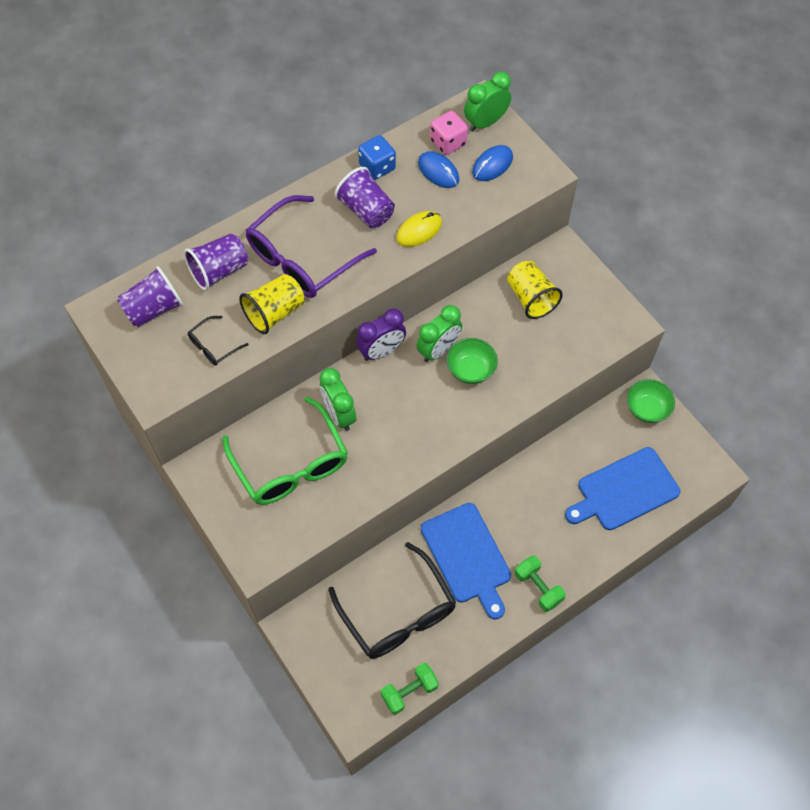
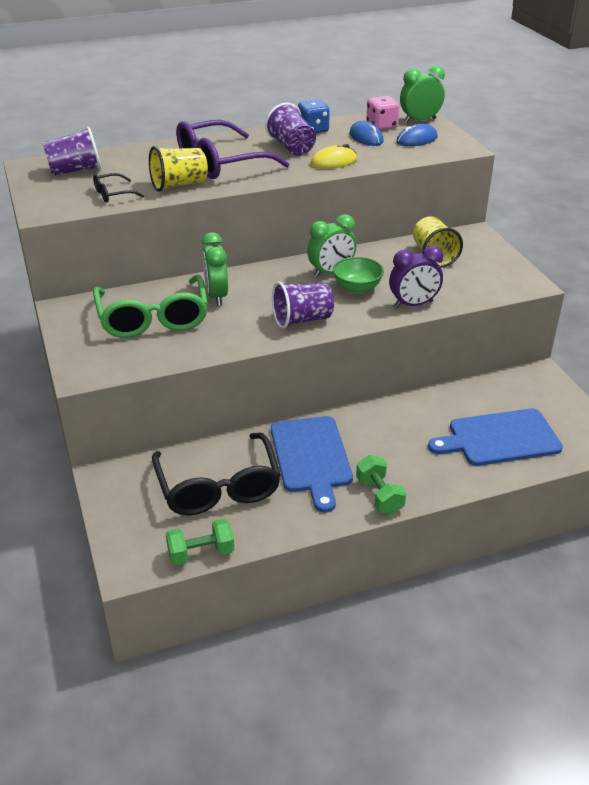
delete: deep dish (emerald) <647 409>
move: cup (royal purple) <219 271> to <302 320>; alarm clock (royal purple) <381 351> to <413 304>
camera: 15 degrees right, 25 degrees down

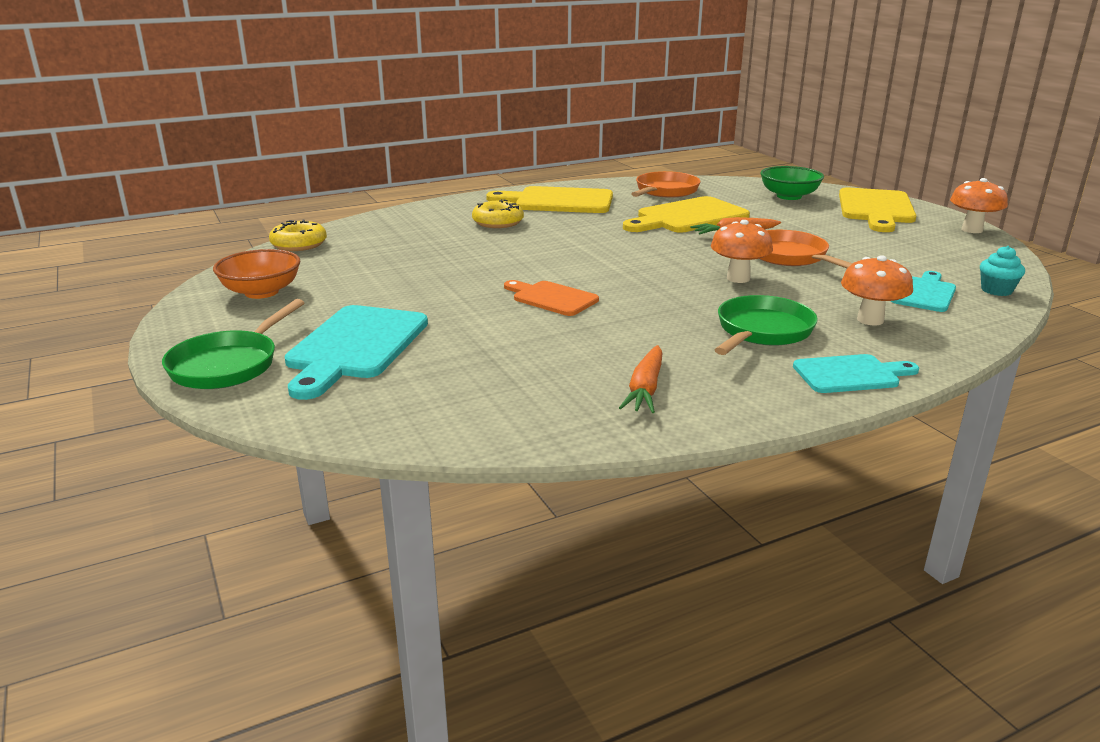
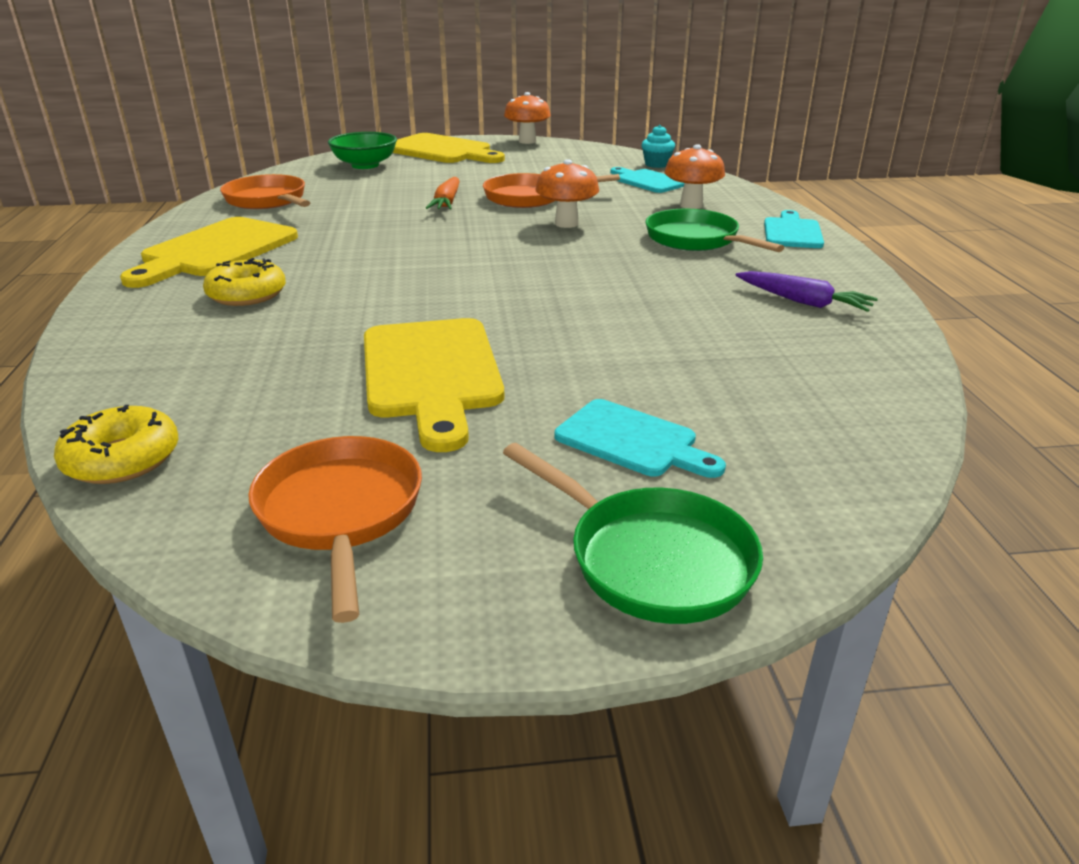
delete: bread board (orange) <551 298>
move: bread board (bright yellow) <688 217> to <432 373>
replace: deep dish (orange) <261 292> to skillet (orange) <341 513>
recolor: carrot (orange) <645 389> to carrot (royal purple) <803 302>
resize: bread board (aqua) <355 346> = <632 440> x0.60
camera: 70 degrees left, 5 degrees up

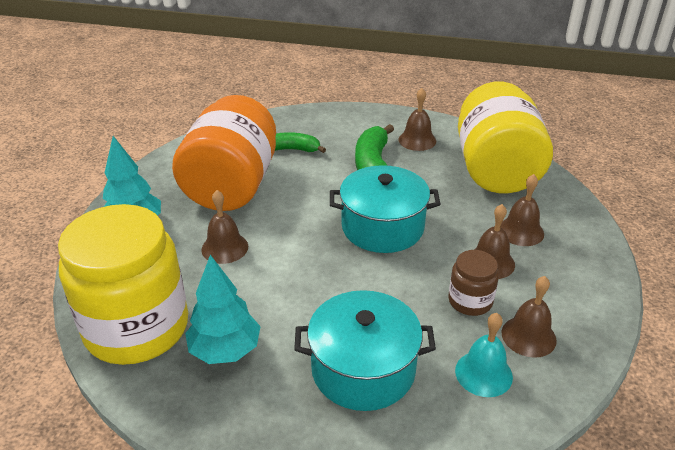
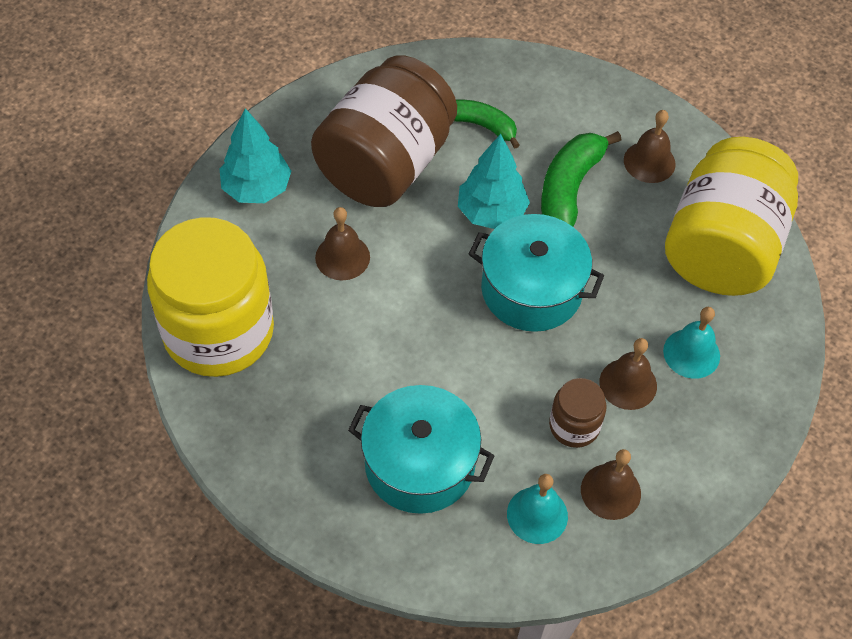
move: toy tree (aqua) <225 350> to <491 212>
recolor: jar (orange) <232 185> to jar (brown) <386 164>; school bell (brown) <521 231> to school bell (aqua) <691 353>
camera: 20 degrees right, 20 degrees up

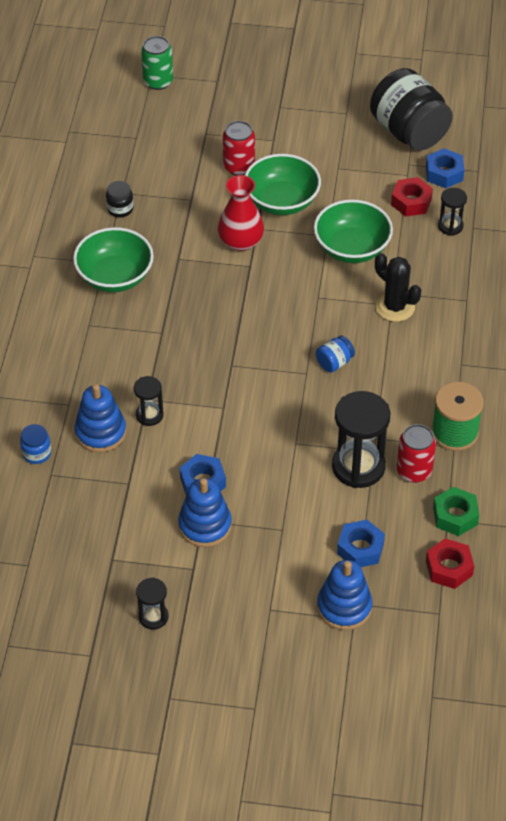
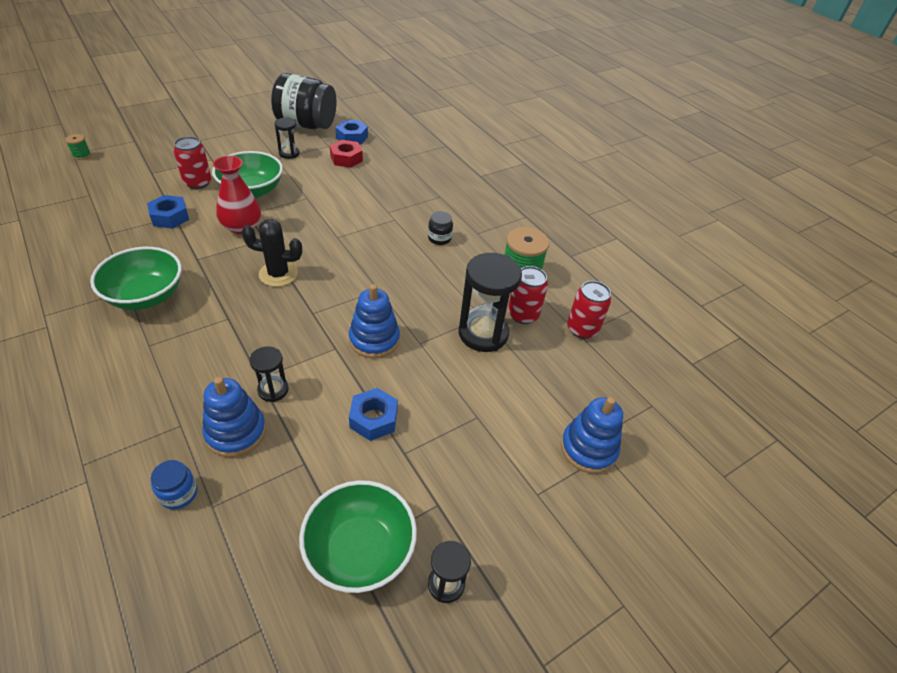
delete: jar (blue) <334 362>; hex nut (crimson) <449 568>
move: jar (black) <120 209> to <439 238>; hourglass (black) <450 226> to <289 153>; deep dish (emerald) <352 248> to <360 550>; saguaro cactus (black) <395 307> to <278 274>; stacking rings (blue) <205 525> to <374 340>; hex nut (blue) <360 548> to <170 217>
replace: soda can (emerald) <158 81> to spool (emerald) <82 155>; hex nut (emerald) <455 516> to soda can (crimson) <582 329>
camera: 45 degrees left, 5 degrees down

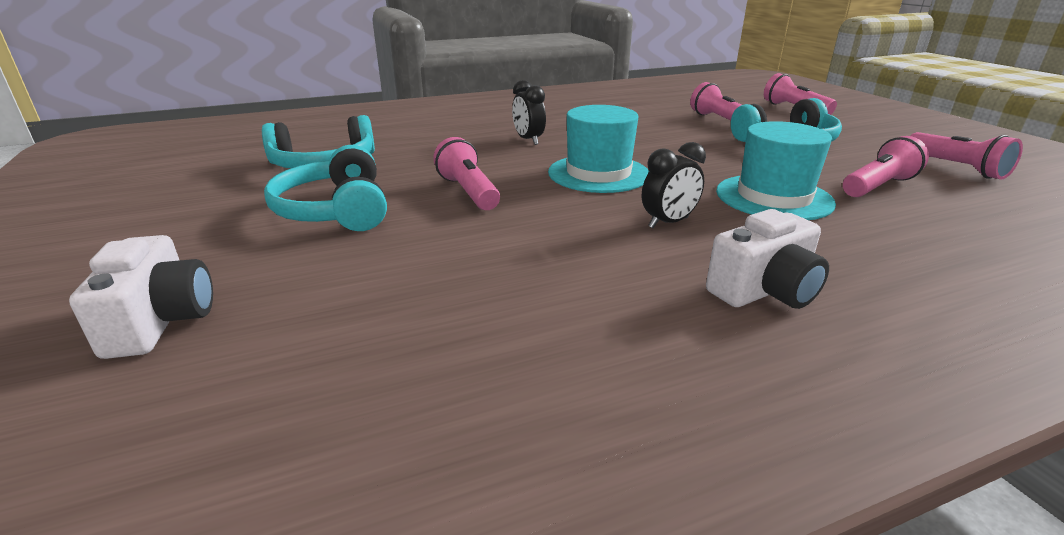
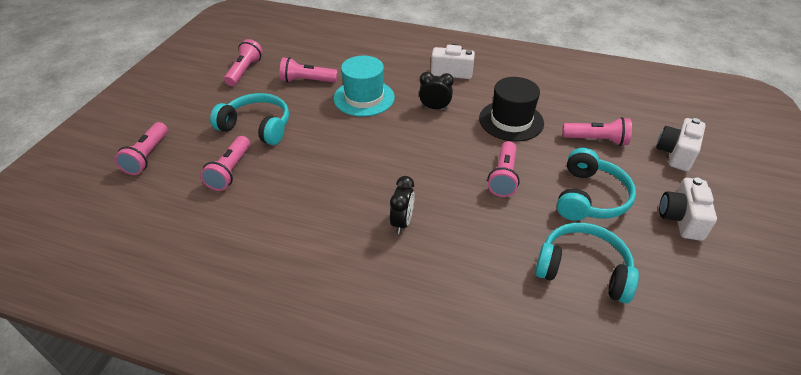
delete: top hat (aqua) <598 173>
insert: top hat (black) <511 121>; flashlight (pink) <596 140>; photo camera (pure white) <681 219>
camera: 140 degrees left, 15 degrees up

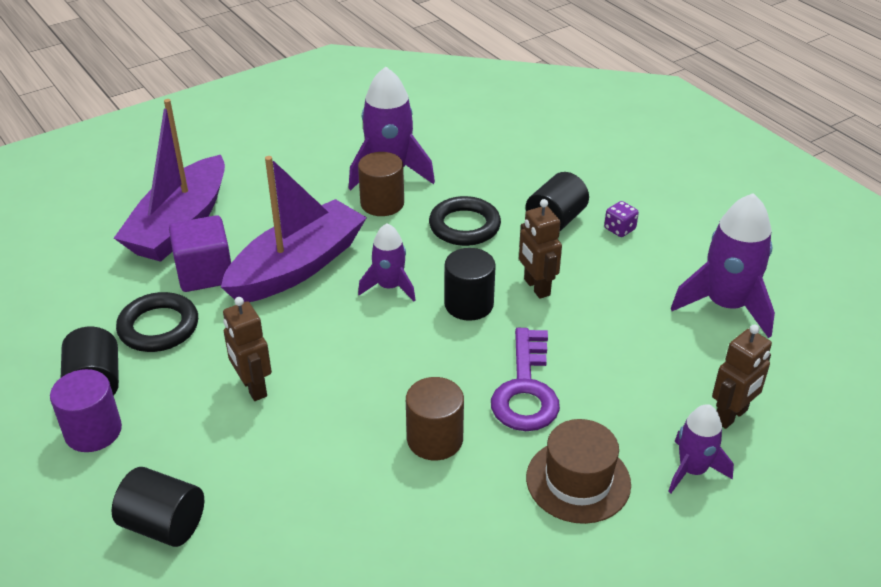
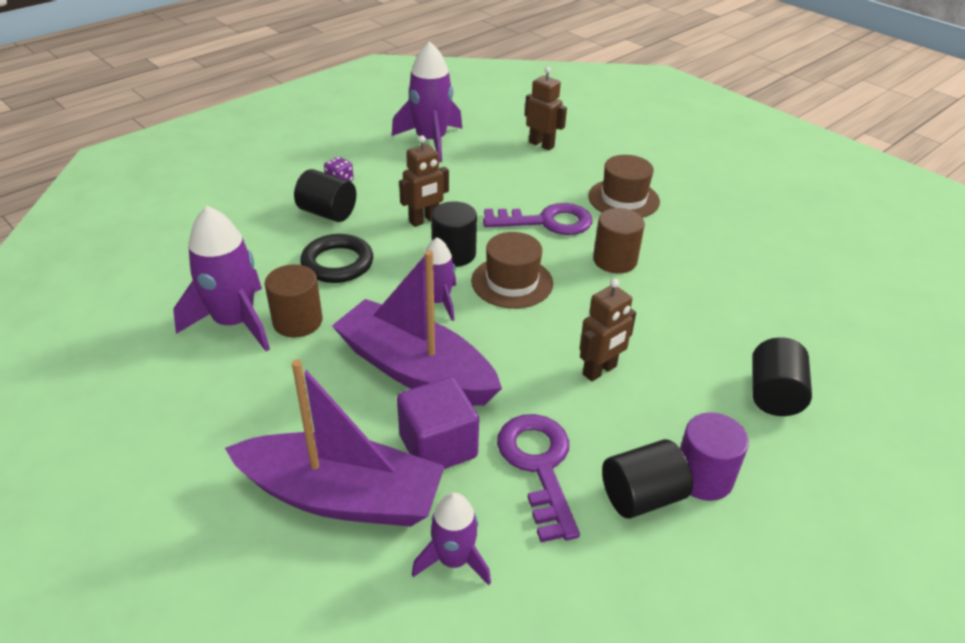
insert: top hat (brown) <512 282>
move: spaceship (royal purple) <692 470> to <454 560>
replace: ring (black) <158 327> to latchkey (royal purple) <538 465>
camera: 100 degrees left, 0 degrees up

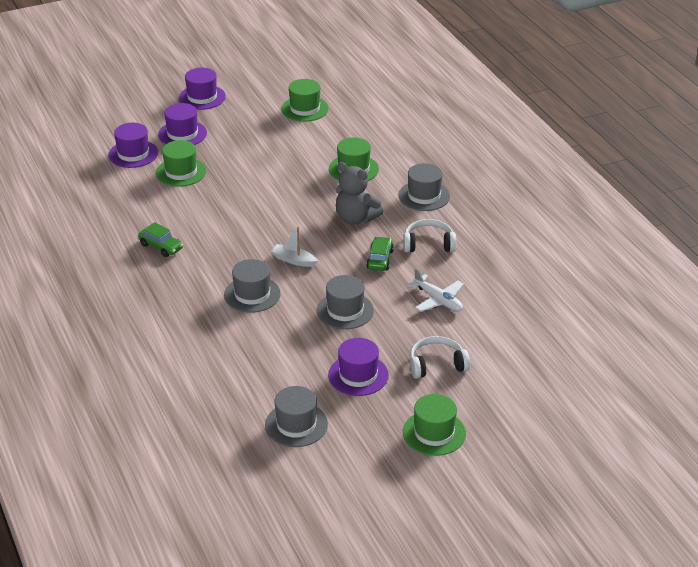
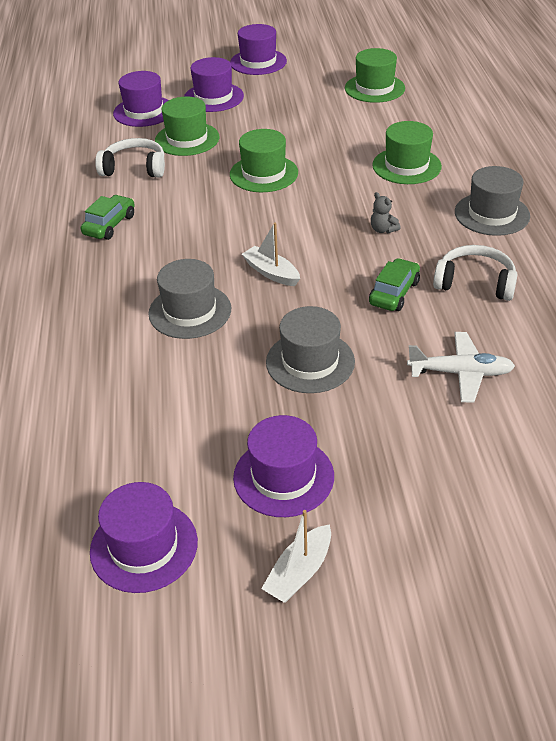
insert: sailboat (pure white) <299 572>
move: headset (pure white) <436 365> to <134 168>; top hat (emerald) <434 433> to <264 173>
recolor: top hat (ash-grey) <296 425> to top hat (royal purple) <144 546>
rotate: car (emerald) <161 246> = <109 225> 120 degrees counterclockwise; plane (pure white) <438 300> = <461 373> 60 degrees counterclockwise
resize: teddy (ash-grey) <356 218> = <383 229> x0.44
camera: 20 degrees right, 5 degrees up

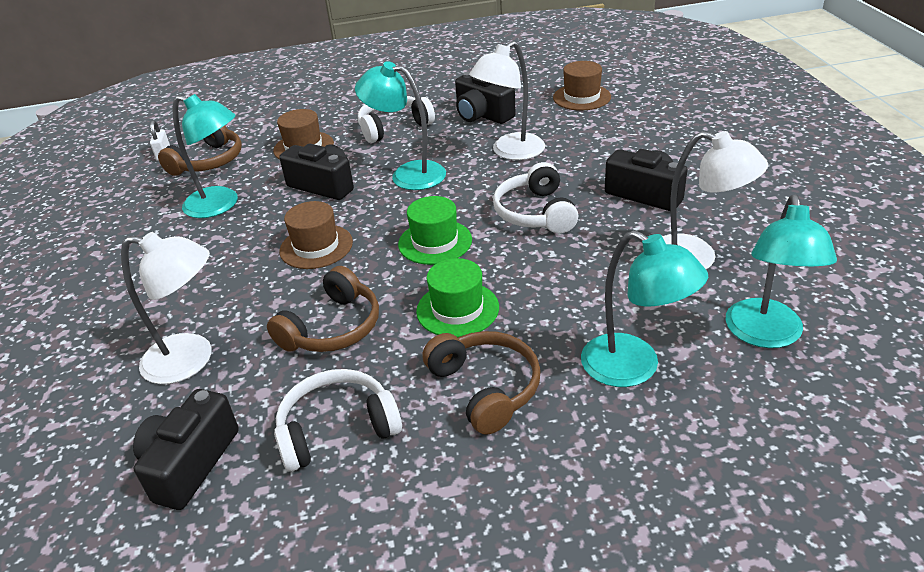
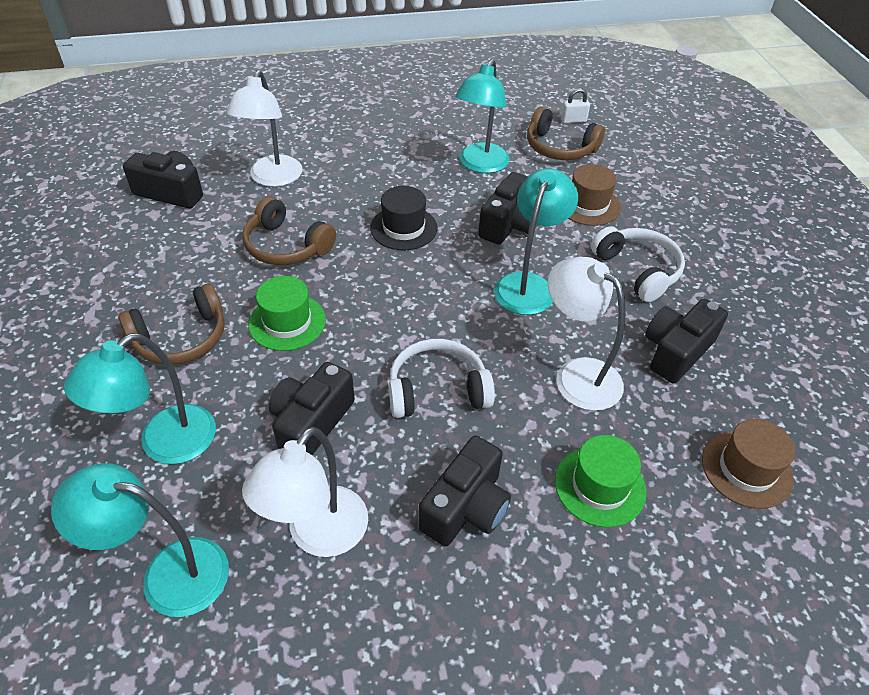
delete: headset (pure white) <337 429>
insert: photo camera (black) <311 423>
move: top hat (emerald) <435 242> to <600 486>
recolor: top hat (brown) <316 246> to top hat (black) <403 228>
camera: 85 degrees right, 10 degrees up

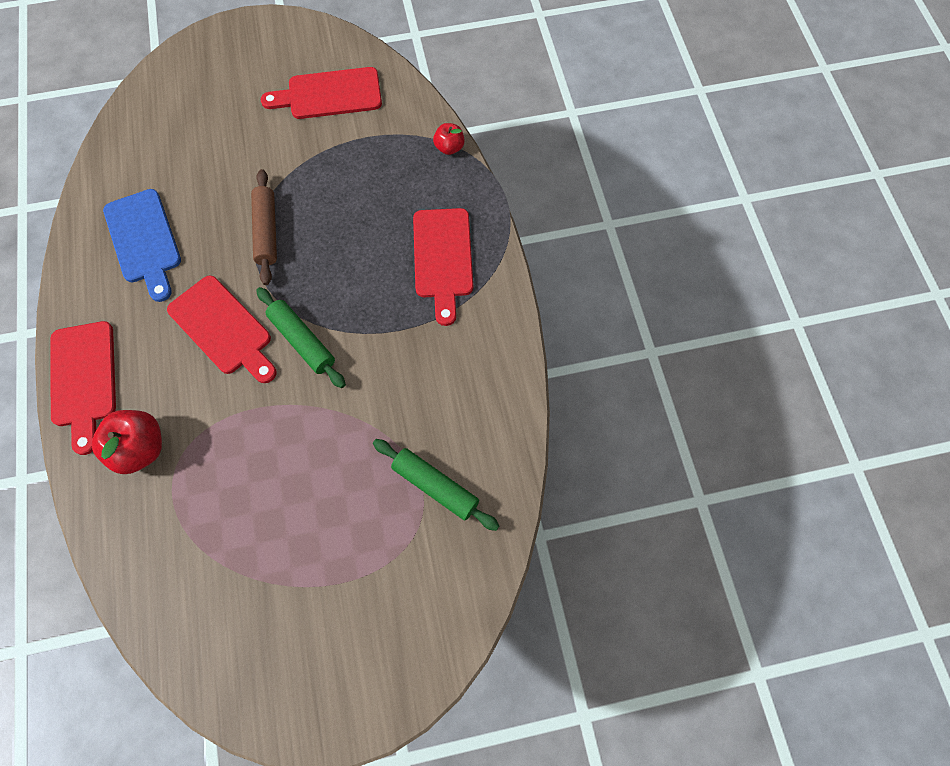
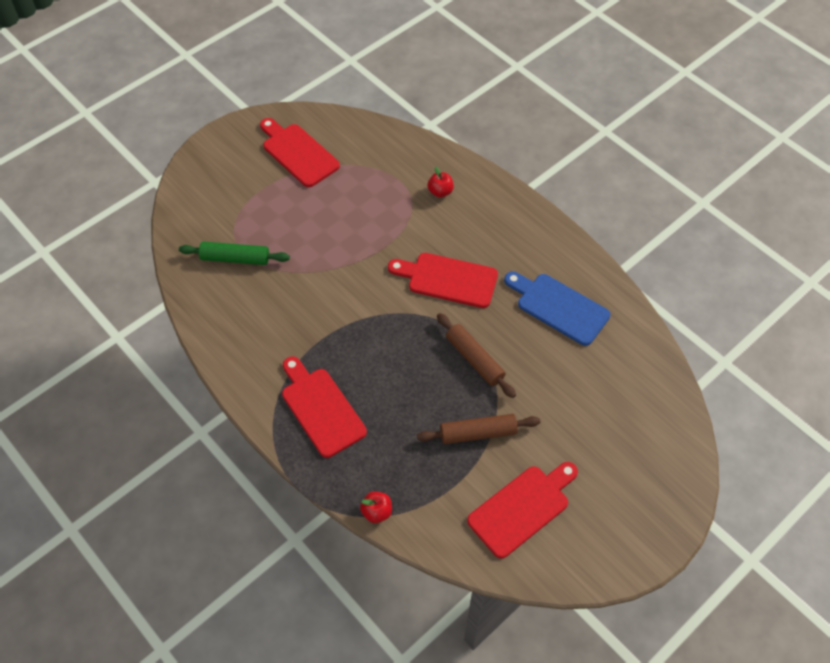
delete: dough roller (emerald) <302 341>
insert: dough roller (brown) <478 433>
move: bread board (crimson) <83 379> to <298 153>
resize: apple fruit (crimson) <139 449> = <440 192> x0.58
camera: 150 degrees right, 10 degrees down

